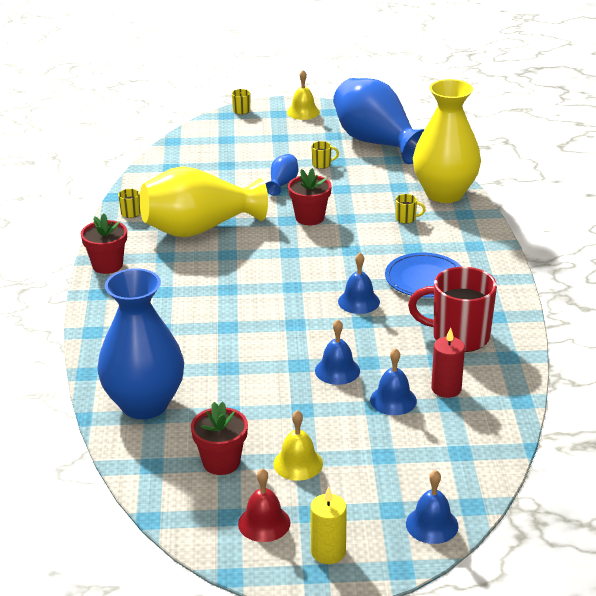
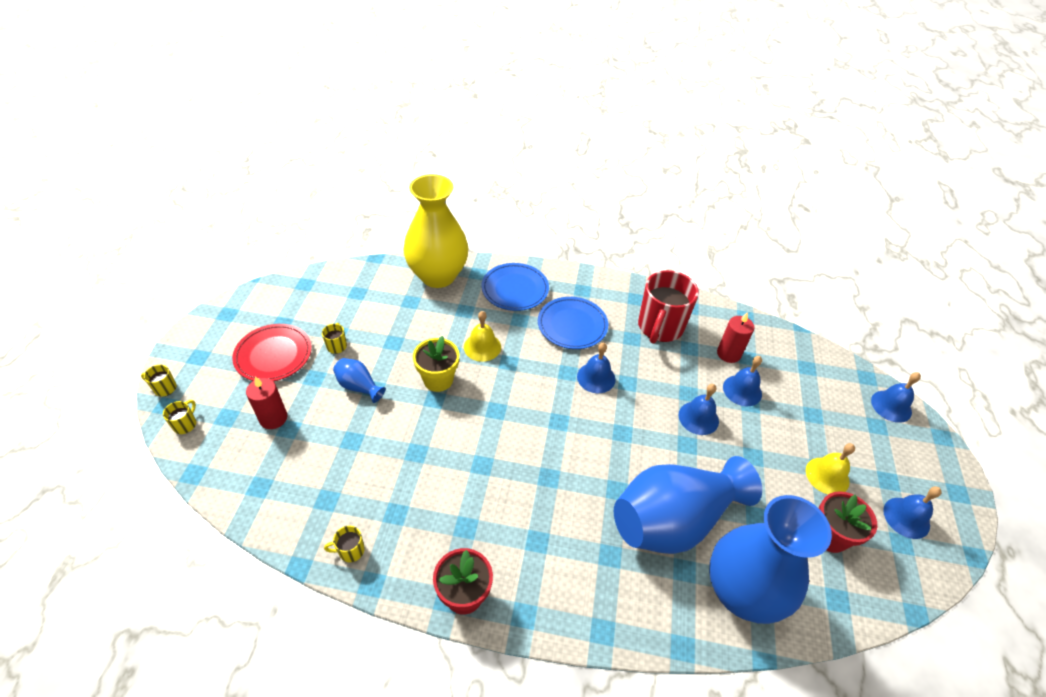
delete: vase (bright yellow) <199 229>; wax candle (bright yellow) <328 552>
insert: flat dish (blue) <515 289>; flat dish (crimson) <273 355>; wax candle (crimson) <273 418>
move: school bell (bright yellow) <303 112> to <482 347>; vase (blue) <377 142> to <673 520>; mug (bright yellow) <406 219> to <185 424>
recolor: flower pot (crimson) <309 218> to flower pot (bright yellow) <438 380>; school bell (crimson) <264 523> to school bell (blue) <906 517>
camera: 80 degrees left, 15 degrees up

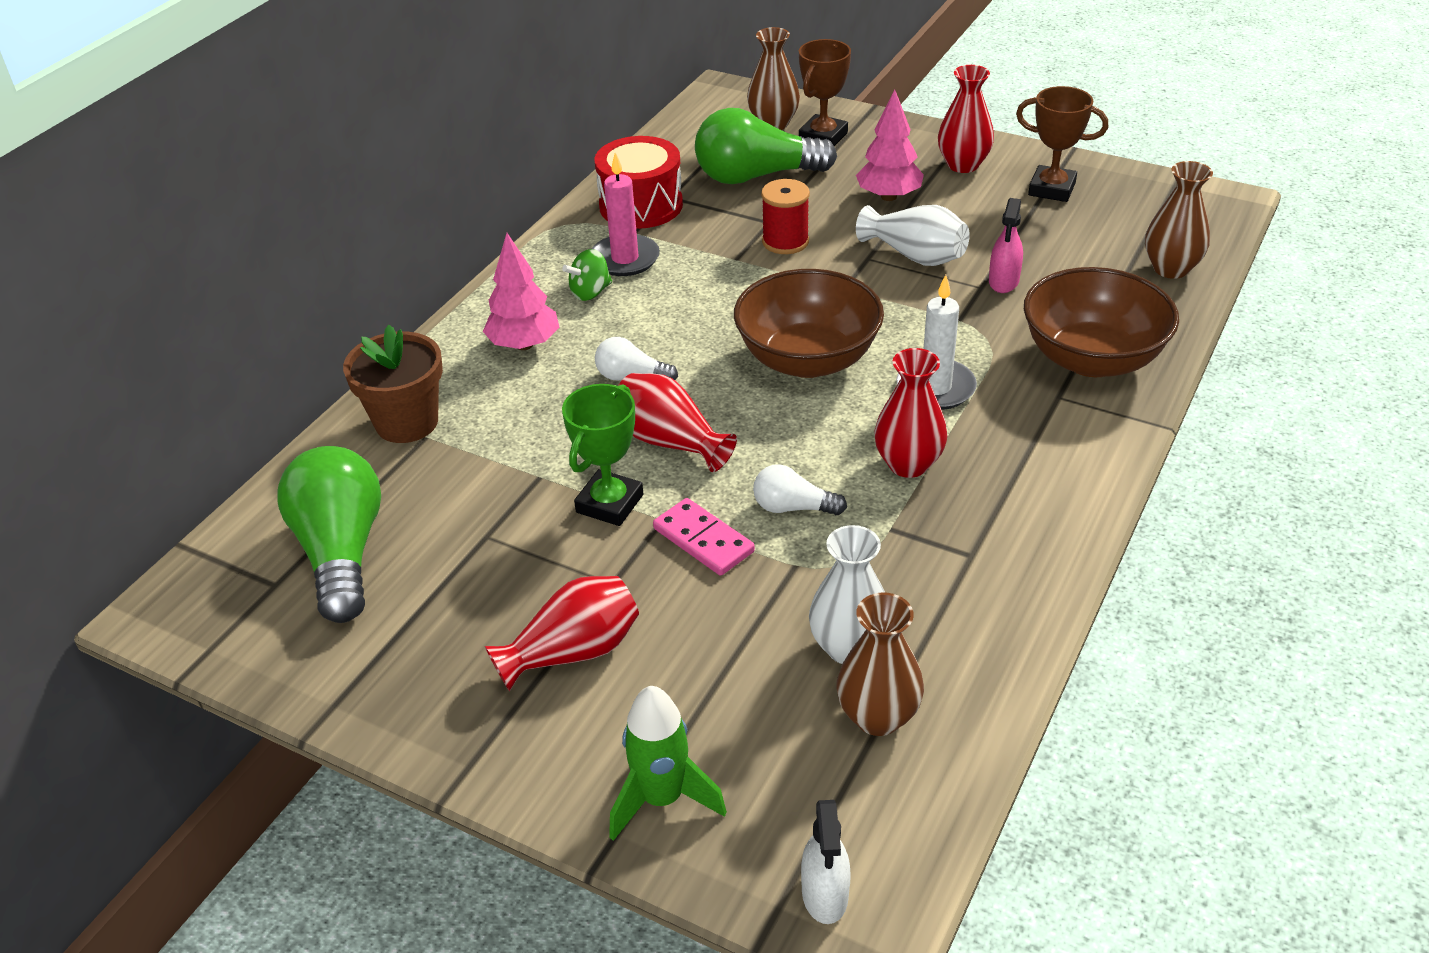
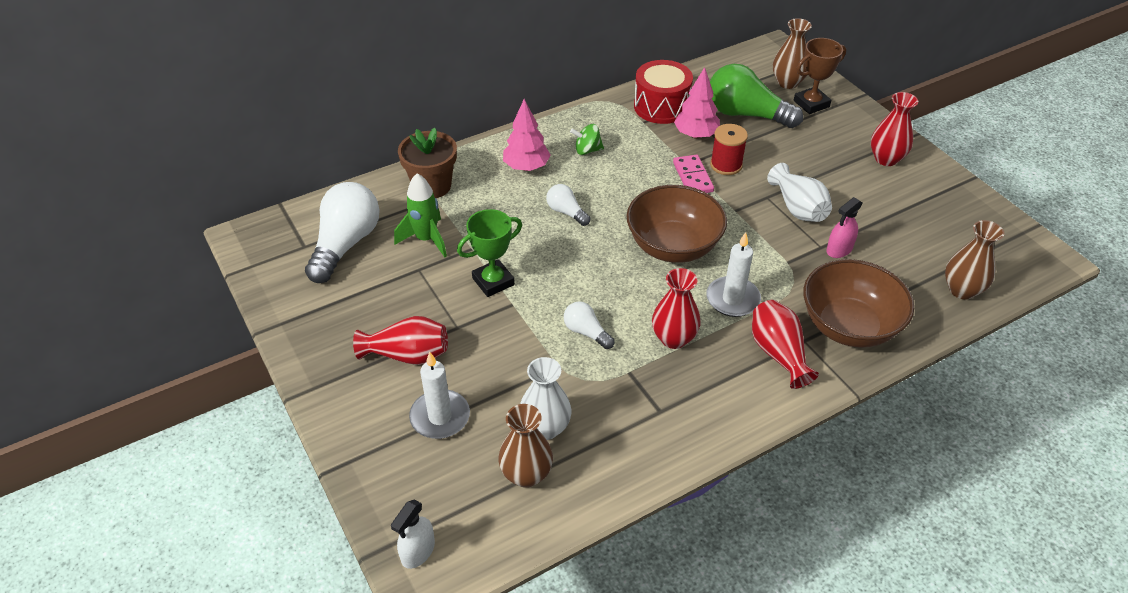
delete: trophy (brown) <1052 189>; wax candle (pink) <625 259>
insert: wax candle (pure white) <440 417>
move: toy tree (pink) <888 197> to <695 135>; vase (crimson) <670 441> to <778 353>; domino (pink) <703 540> to <692 177>; spaceship (emerald) <662 799> to <426 239>
recolor: light bulb (emerald) <341 552> to light bulb (pure white) <346 244>
camera: 30 degrees right, 5 degrees up

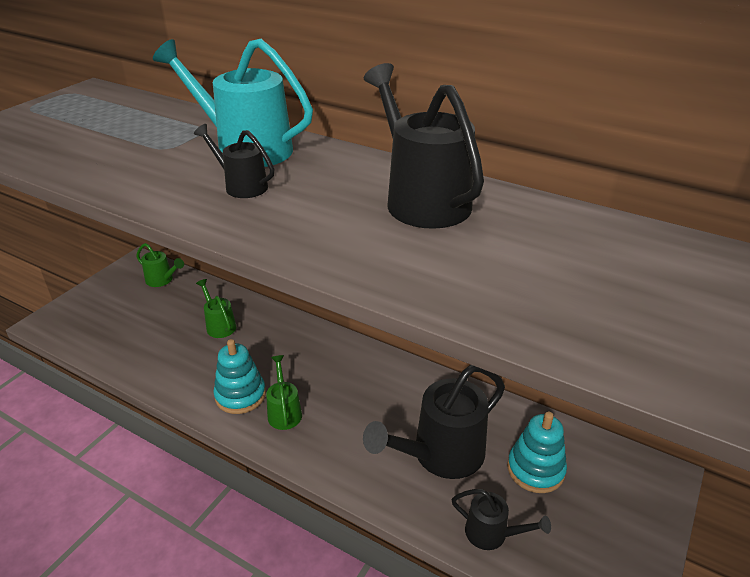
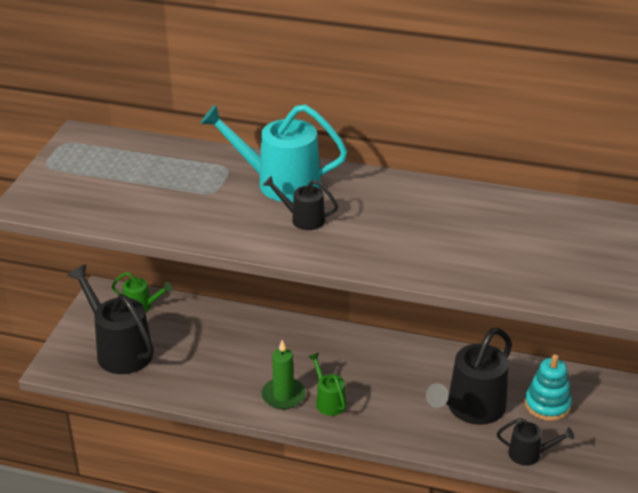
delete: watering can (emerald) <219 325>
move: watering can (black) <421 199> to <119 349>
replace: stacking rings (aqua) <240 395> to wax candle (emerald) <283 395>
camera: 15 degrees left, 0 degrees up

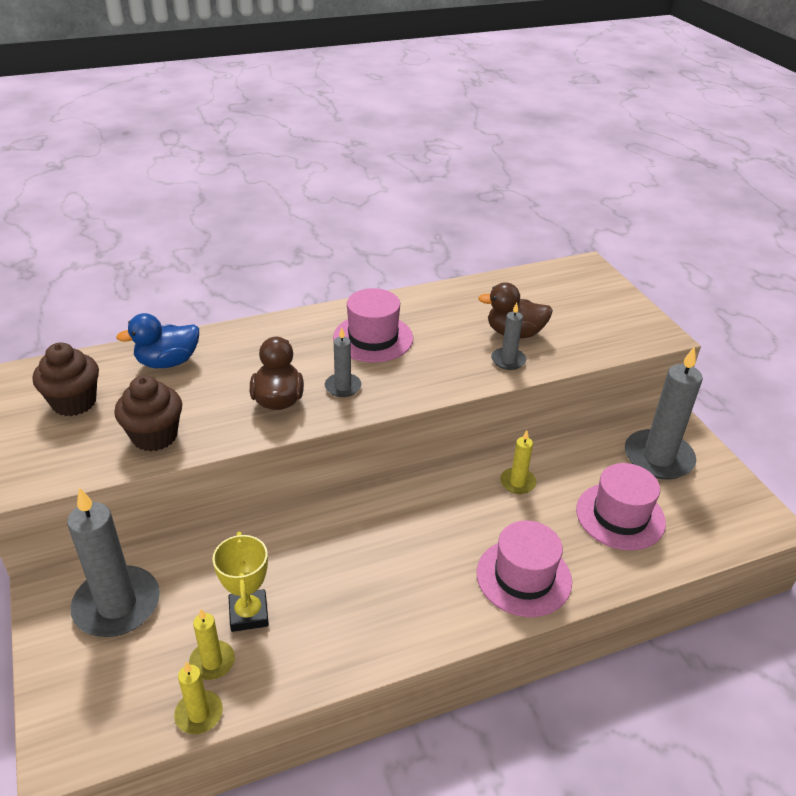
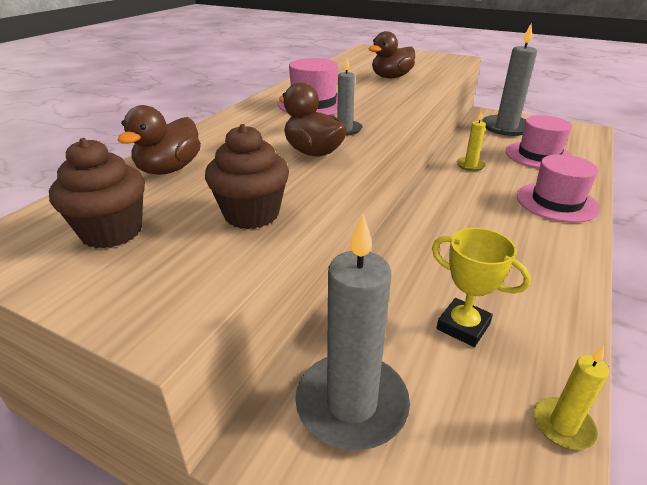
delete: wax candle (ash-grey) <508 360>; wax candle (bright yellow) <212 662>
recolor: duck (blue) <168 362> to duck (brown) <169 169>
camera: 40 degrees left, 5 degrees down

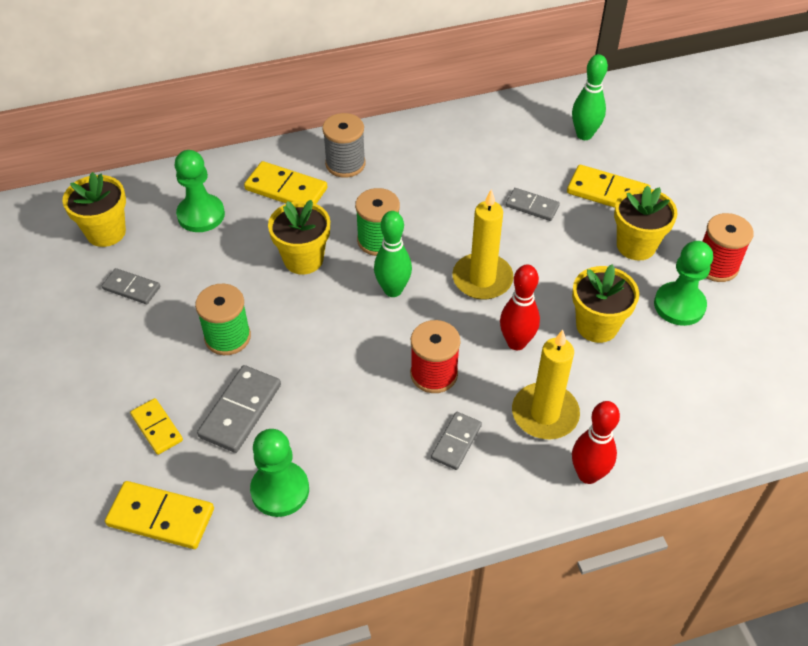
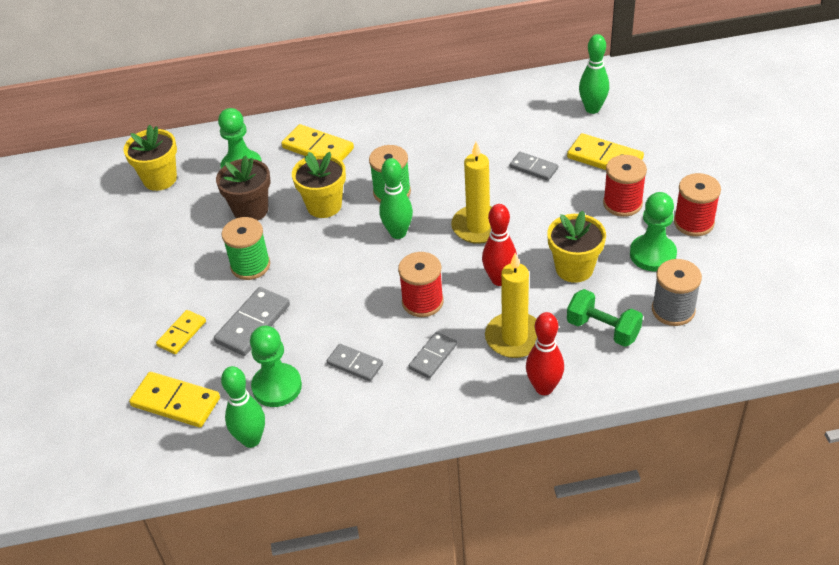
insert: flower pot (brown) <250 210>; dumbbell (emerald) <603 329>; bowling pin (emerald) <251 439>
move: spool (ash-grey) <345 164> to <673 310>; domino (ash-grey) <131 288> to <355 364>
replace: flower pot (bright yellow) <636 245> to spool (crimson) <622 203>
rotate: domino (bright yellow) <157 428> = <182 334> 60 degrees clockwise
camera: 10 degrees right, 5 degrees down

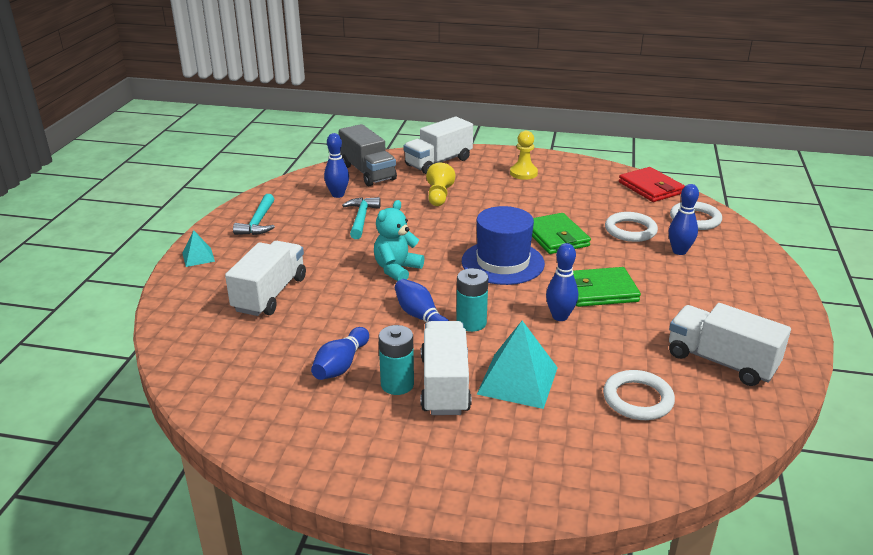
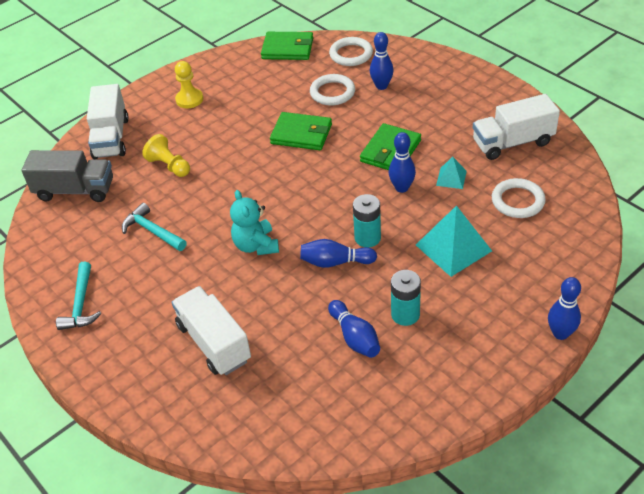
delete: top hat (blue) <502 262>; lorry (pure white) <445 385>
move: bowling pin (blue) <338 195> to <560 333>; solid pyramid (aqua) <198 257> to <451 178>
recolor: wallet (crimson) <650 188> to wallet (emerald) <287 49>
rotate: carpenter's hammer (aqua) <258 222> = <81 304> 45 degrees clockwise
camera: 50 degrees left, 15 degrees up

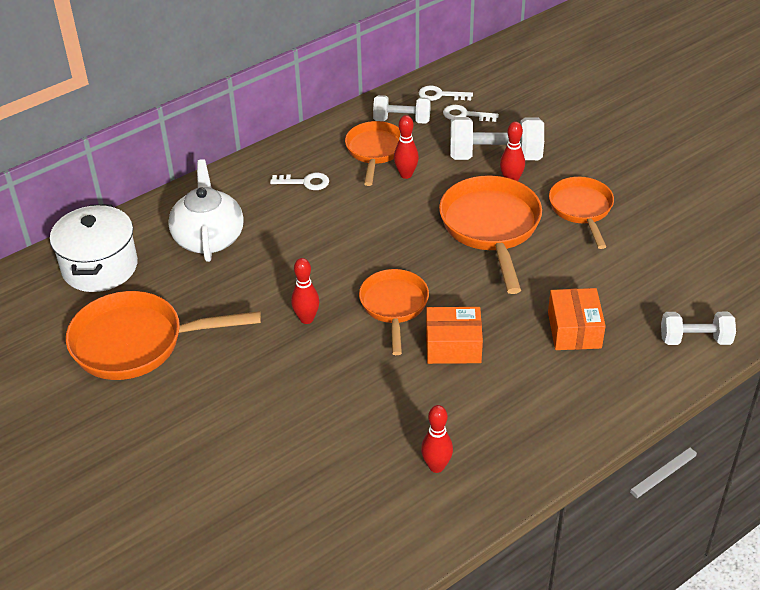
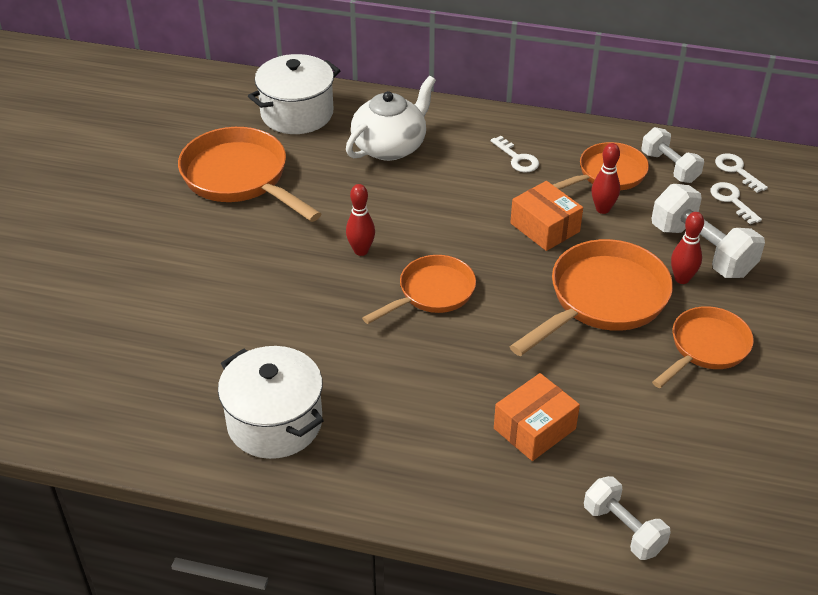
move: box (orange) <453 346> to <545 227>
replace: bowling pin (crimson) <436 466> to cooking pot (pure white) <275 422>
camera: 50 degrees right, 0 degrees up

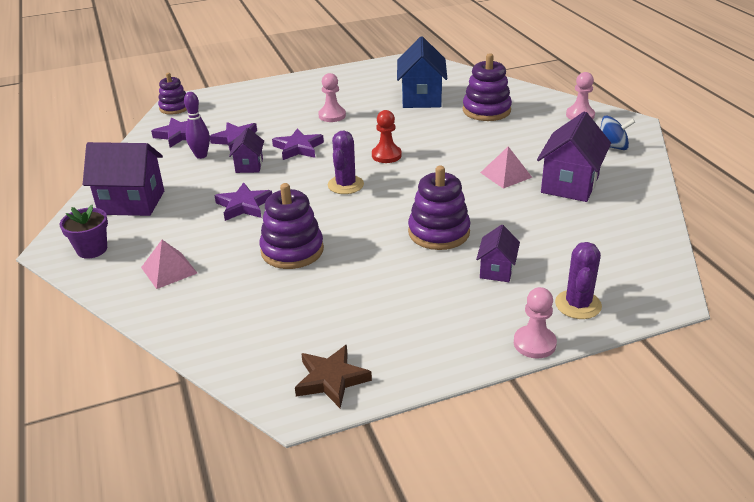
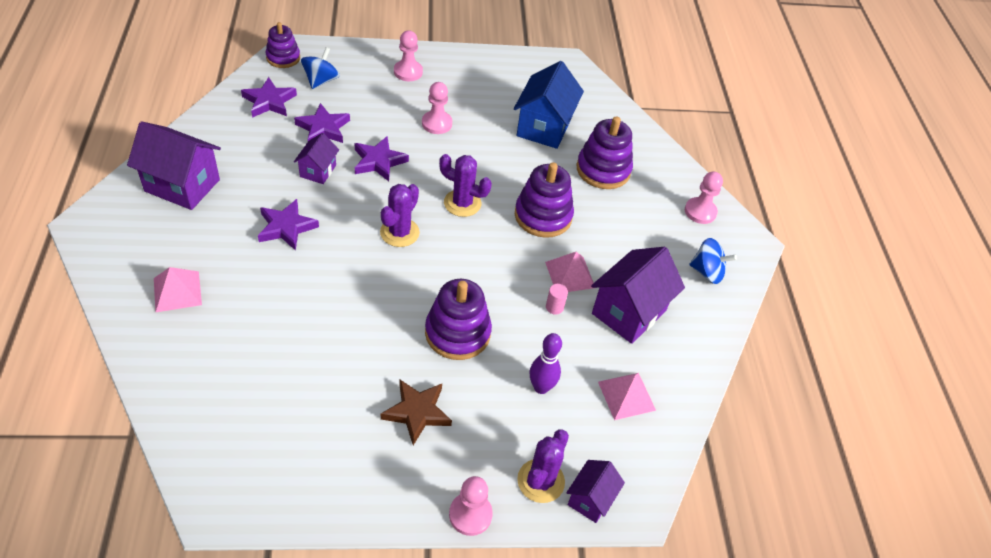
delete: flower pot (royal purple) <92 249>
insert: pawn (pink) <408 72>; whirligig (blue) <321 80>; solid cylinder (pink) <554 307>; solid pyramid (pink) <626 395>
move: bowling pin (royal purple) <201 155> to <541 387>; stacking rings (royal purple) <292 250> to <543 216>; toy house (royal purple) <496 270> to <590 499>; star shape (brown) <331 379> to <417 412>
replace: pawn (crimson) <386 155> to saguaro cactus (royal purple) <462 203>
camera: 10 degrees right, 15 degrees up

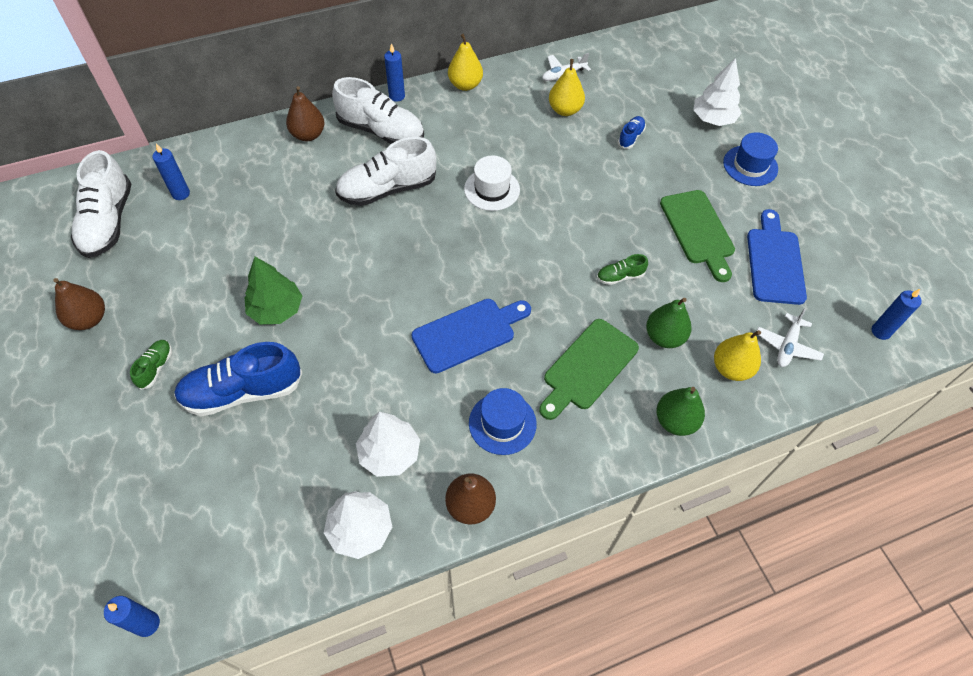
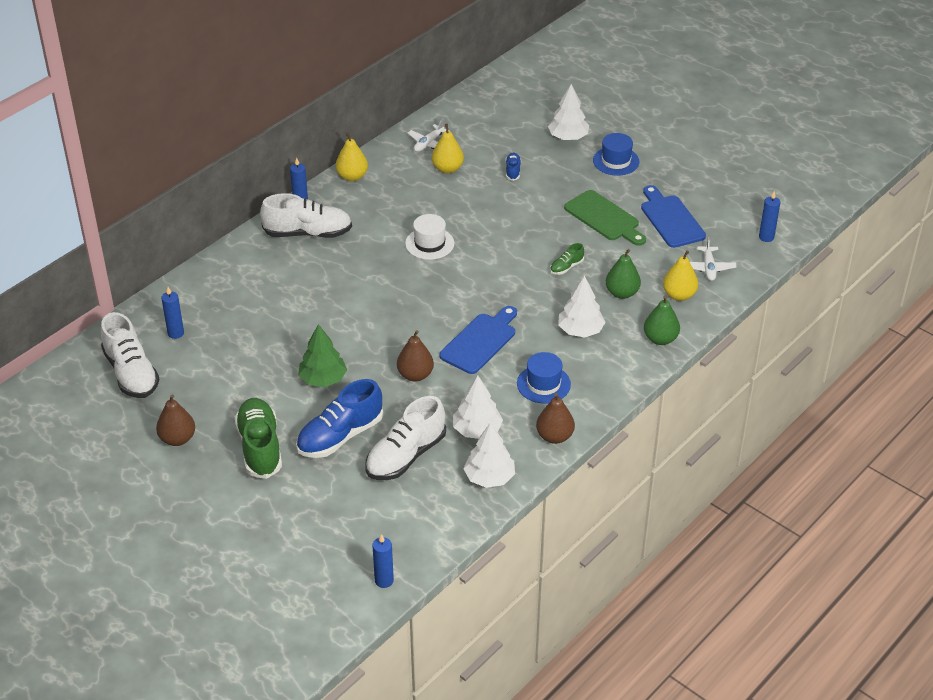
move: toy pear (brown) <308 135> to <415 375>; lace-up shoe (pure white) <387 189> to <405 456>
replace: bread board (emerald) <587 367> to toy tree (pure white) <580 330>
resize: lace-up shoe (emerald) <156 367> = <260 447> x2.15
camera: 25 degrees left, 15 degrees down

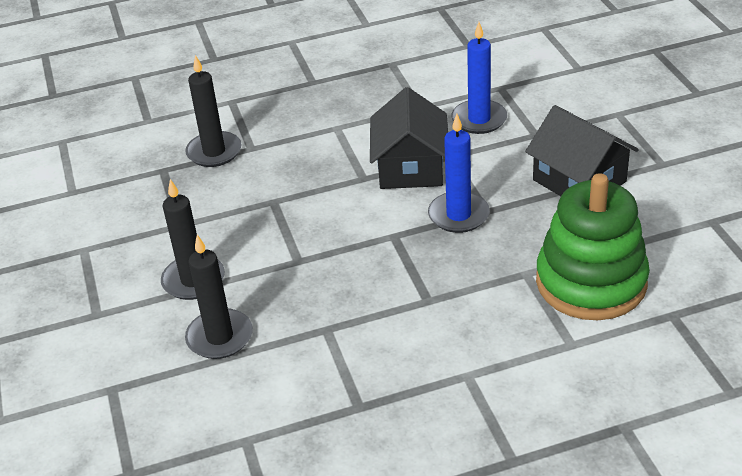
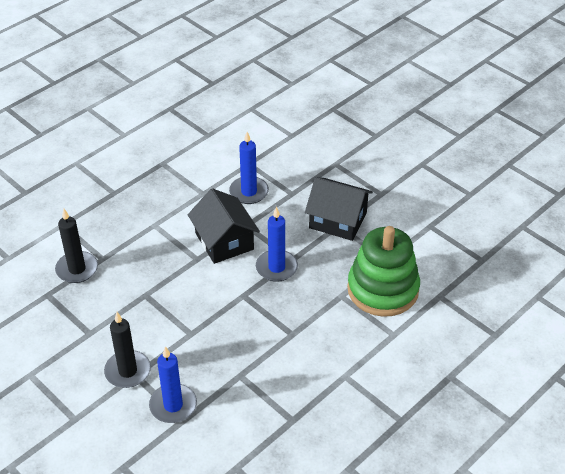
recolor: wax candle (black) <220 337> to wax candle (blue) <173 405>
camera: 30 degrees left, 5 degrees up

